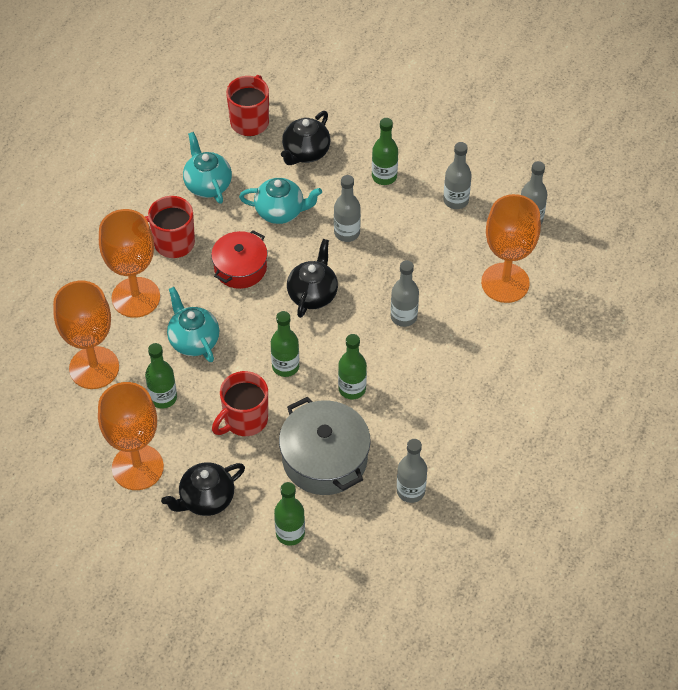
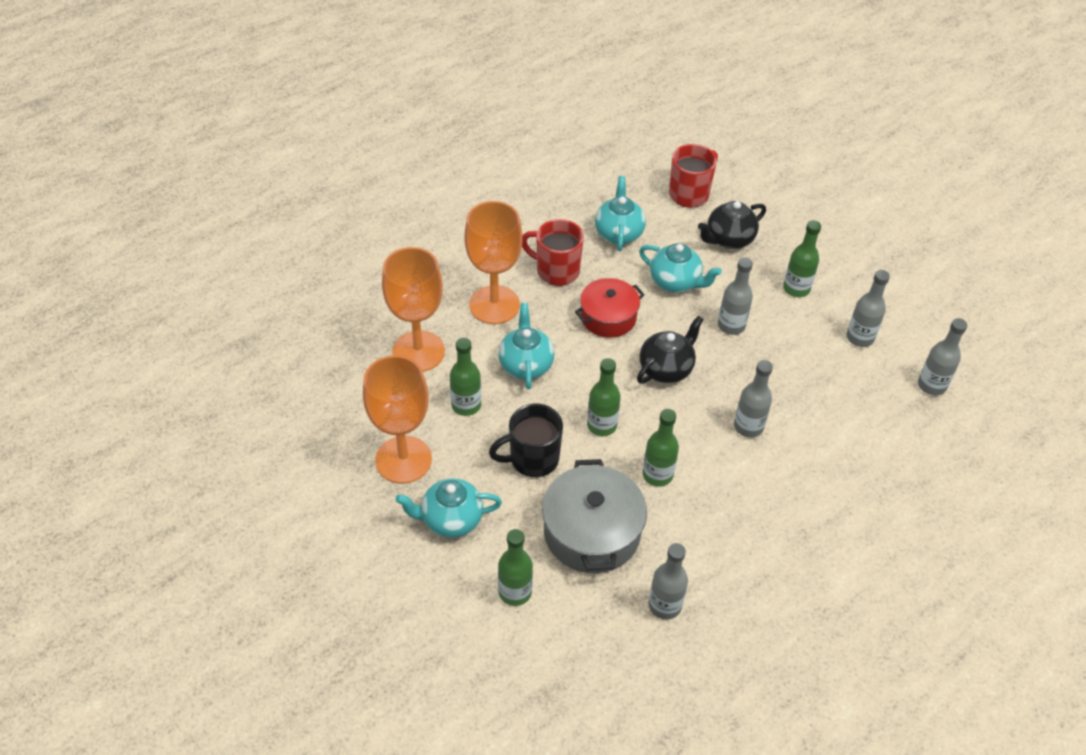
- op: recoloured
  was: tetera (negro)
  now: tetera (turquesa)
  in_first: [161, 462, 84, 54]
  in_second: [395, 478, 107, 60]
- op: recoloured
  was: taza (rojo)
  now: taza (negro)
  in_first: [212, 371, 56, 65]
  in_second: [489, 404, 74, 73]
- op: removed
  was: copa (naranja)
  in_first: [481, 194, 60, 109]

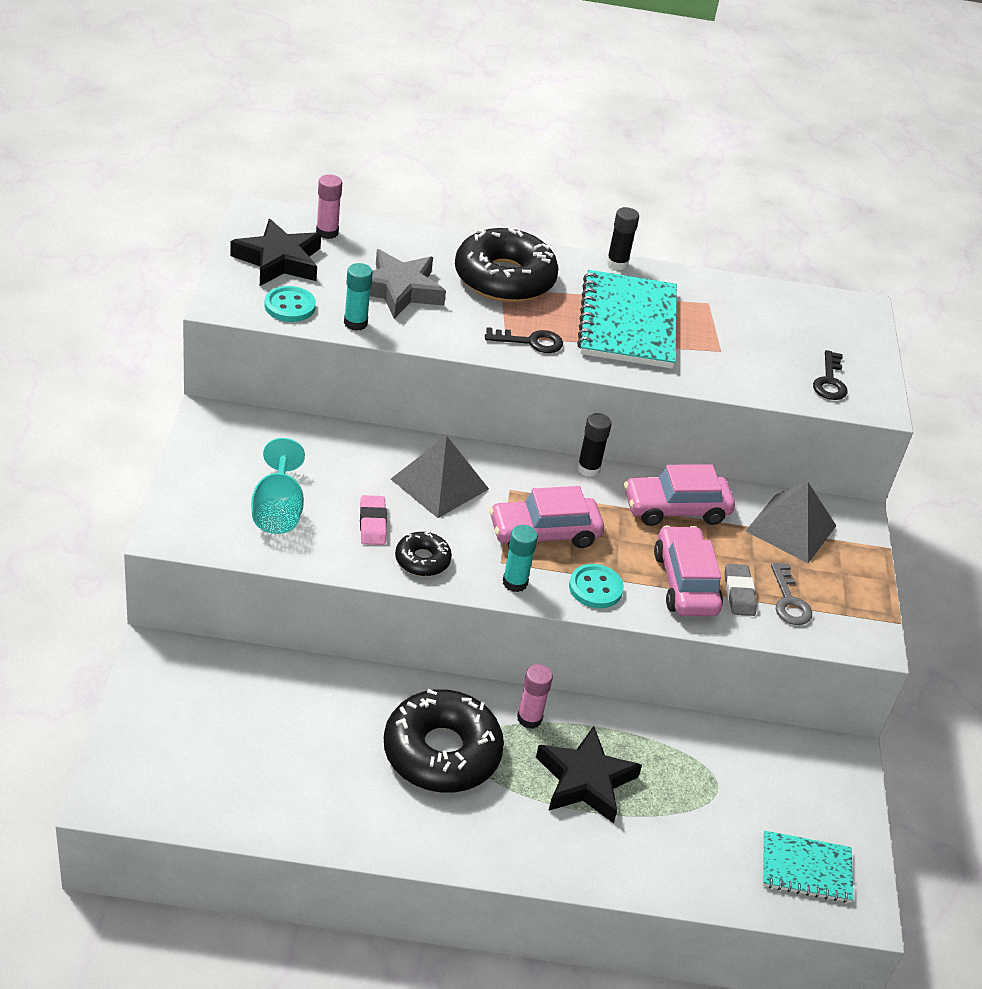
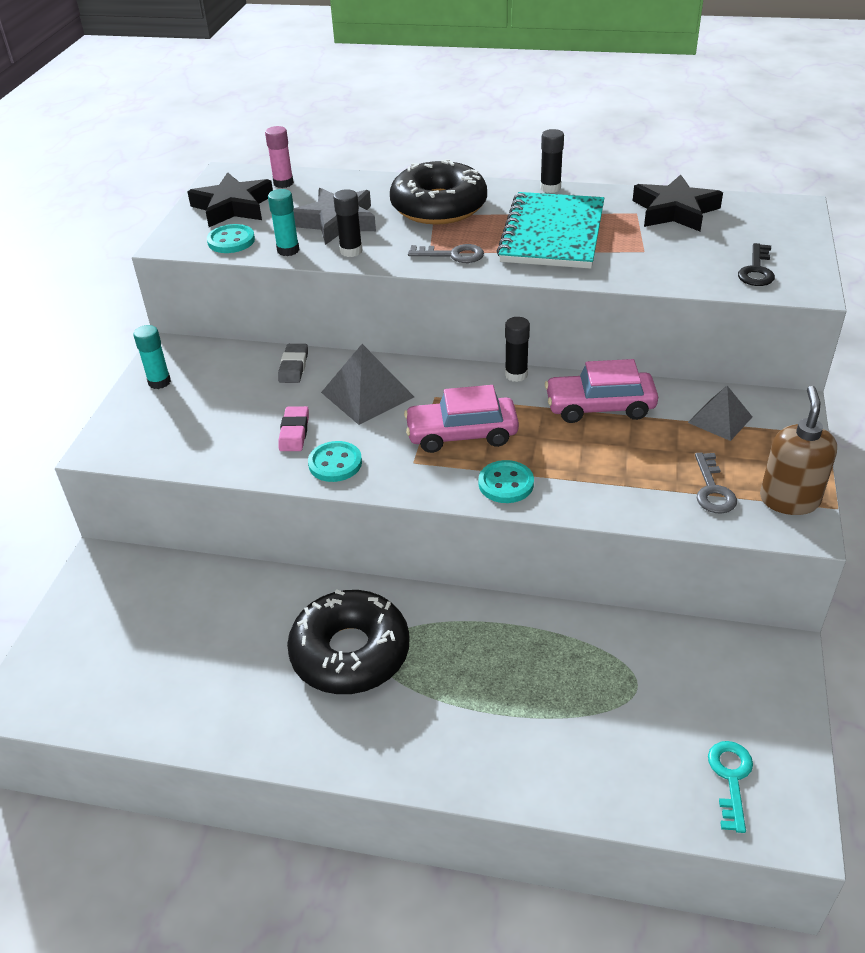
- op: removed
  was: copa (turquesa)
  in_first: [251, 438, 54, 96]
- op: replaced
  was: rosquilla (negro)
  now: botón (turquesa)
  in_first: [395, 532, 57, 44]
  in_second: [308, 441, 54, 41]
- op: recoloured
  was: llave (negro)
  now: llave (gris)
  in_first: [485, 327, 78, 26]
  in_second: [408, 244, 76, 19]
- op: moved
  was: barra de pegamento (turquesa)
  in_first: [503, 525, 35, 67]
  in_second: [134, 325, 37, 64]
- op: removed
  was: barra de pegamento (rosa)
  in_first: [517, 664, 36, 65]
- op: moved
  was: estrella (negro)
  in_first: [536, 726, 106, 97]
  in_second: [633, 174, 90, 58]
- op: removed
  was: coche (rosa)
  in_first: [654, 525, 69, 91]
- op: moved
  was: goma de borrar (gris)
  in_first: [724, 564, 33, 52]
  in_second: [278, 344, 30, 39]
- op: resized
  was: pirámide (gris)
  in_first: [746, 482, 90, 81]
  in_second: [688, 386, 64, 55]
  ratio: 0.66
- op: replaced
  was: cuaderno (turquesa)
  now: llave (turquesa)
  in_first: [763, 831, 91, 72]
  in_second: [708, 741, 45, 92]
- op: added
  now: barra de pegamento (negro)
  in_second: [333, 189, 29, 68]
- op: added
  now: dispensador de jabón (marrón)
  in_second: [760, 386, 77, 129]

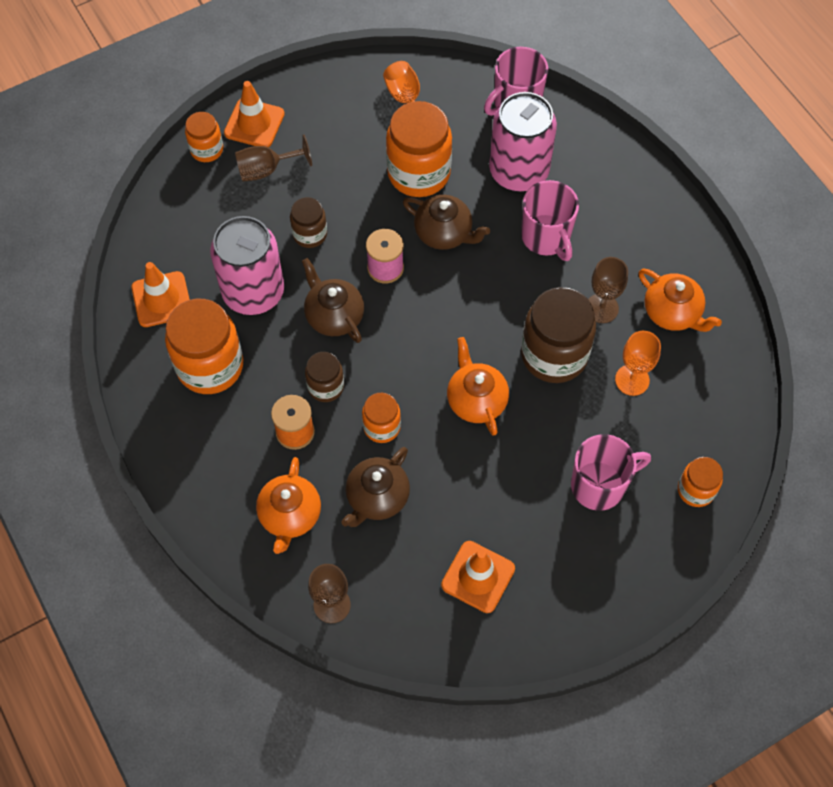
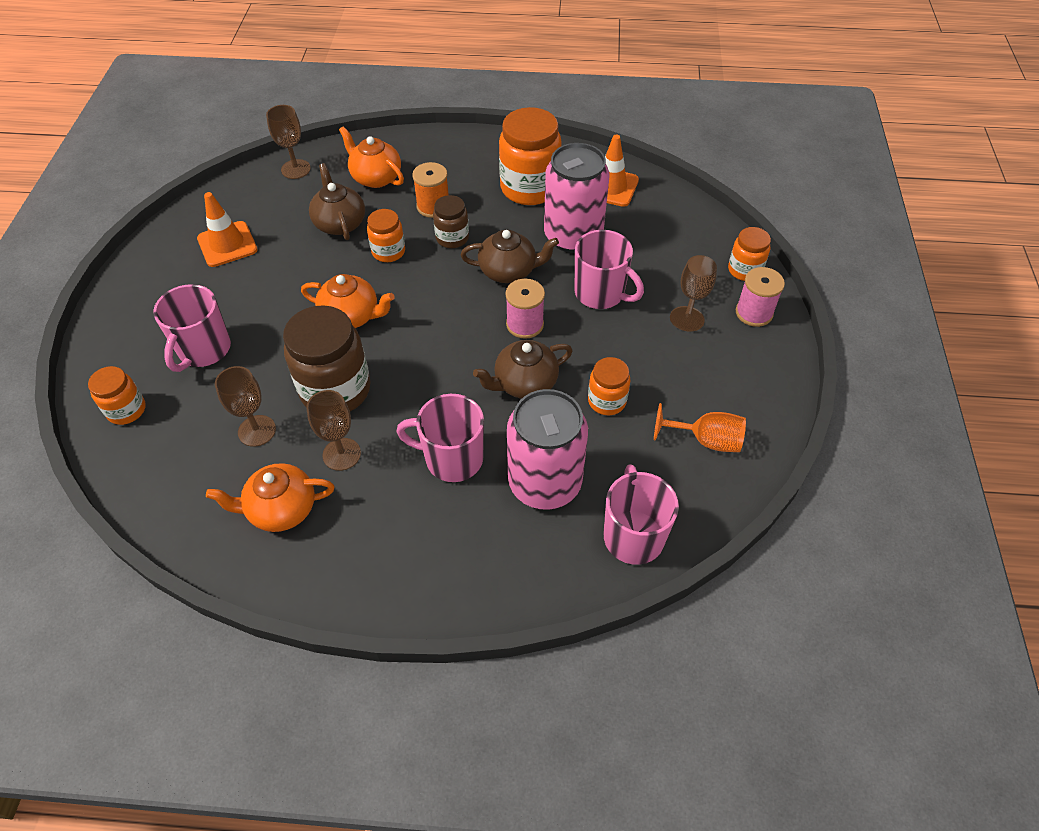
- op: replaced
  was: cono de tráfico (naranja)
  now: carrete (rosa)
  in_first: [224, 81, 61, 66]
  in_second: [736, 267, 49, 60]
- op: replaced
  was: tarro (marrón)
  now: taza (rosa)
  in_first: [290, 197, 37, 51]
  in_second: [575, 230, 69, 79]
- op: resized
  was: tarro (naranja)
  in_first: [386, 101, 66, 96]
  in_second: [588, 357, 42, 58]
  ratio: 0.54
- op: recoloured
  was: copa (naranja)
  now: copa (marrón)
  in_first: [615, 331, 46, 65]
  in_second: [215, 366, 61, 81]

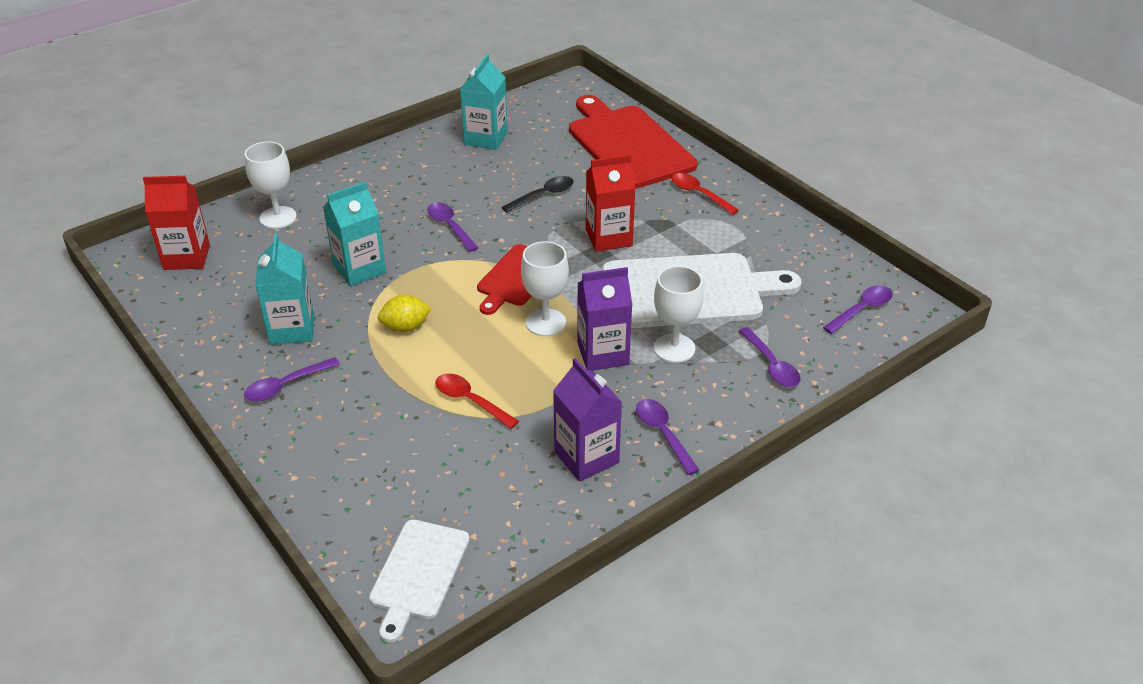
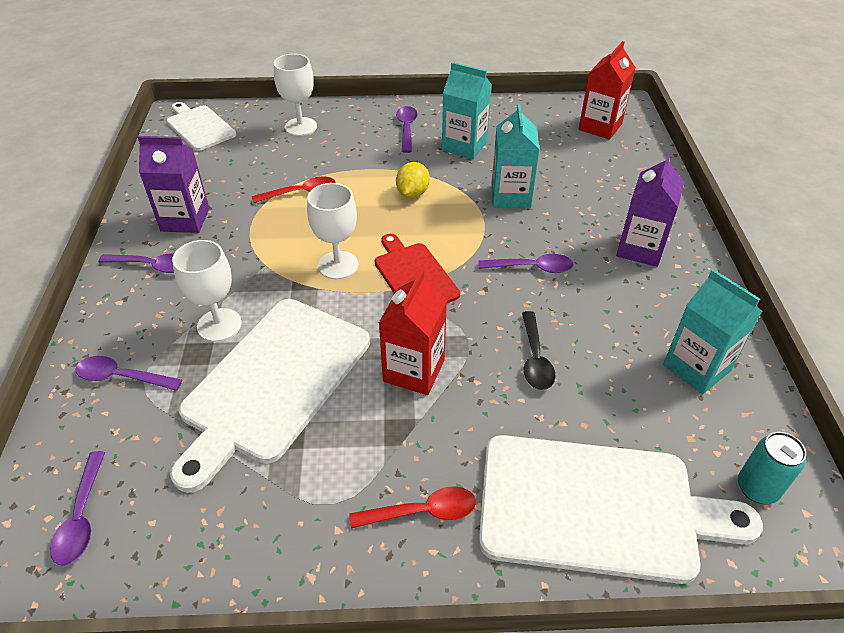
- op: moved
  was: copa (blanco)
  in_first: [245, 141, 52, 88]
  in_second: [274, 54, 43, 82]
- op: recoloured
  was: tabla de cortar (rojo)
  now: tabla de cortar (blanco)
  in_first: [569, 95, 128, 94]
  in_second: [479, 435, 284, 149]
- op: moved
  was: cartón de leche (morado)
  in_first: [577, 267, 56, 104]
  in_second: [616, 153, 69, 114]
- op: added
  now: lata (turquesa)
  in_second: [738, 432, 68, 72]

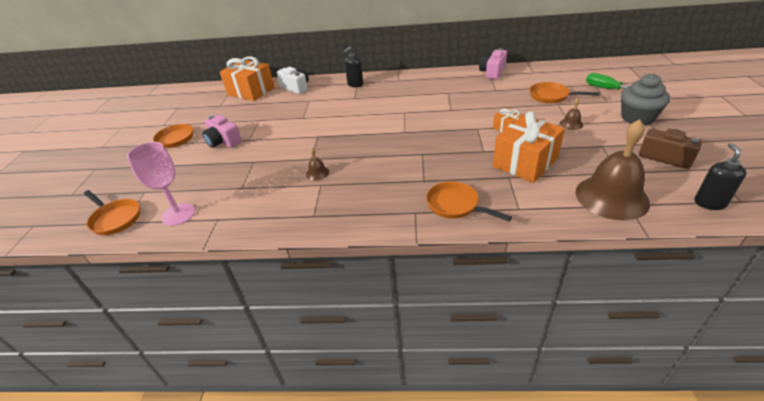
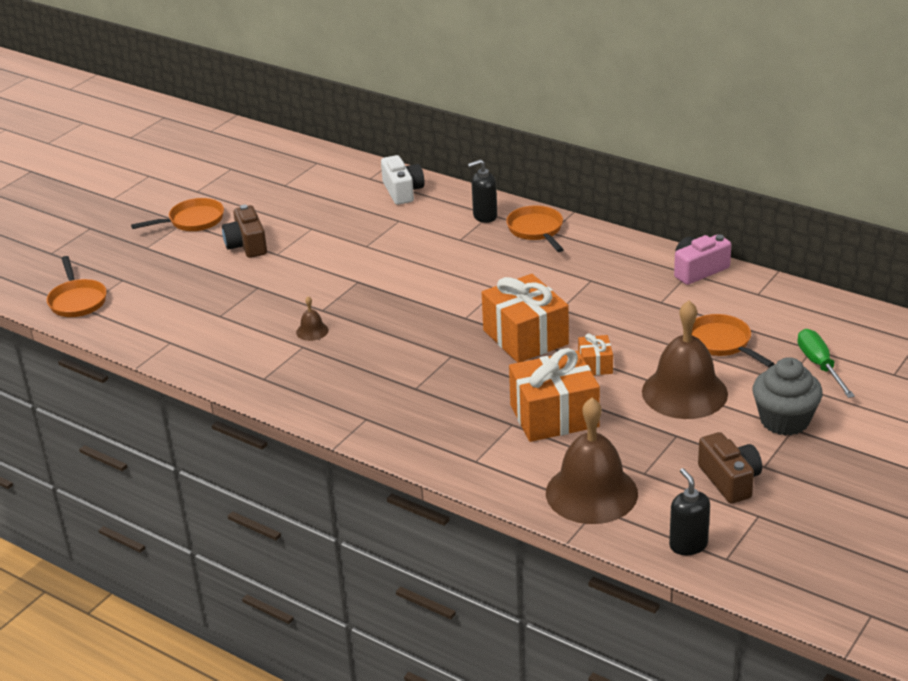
- op: removed
  was: copa (rosa)
  in_first: [127, 142, 68, 84]
- op: recoloured
  was: cámara (rosa)
  now: cámara (marrón)
  in_first: [202, 115, 40, 33]
  in_second: [222, 205, 45, 53]
- op: moved
  was: regalo (naranja)
  in_first: [220, 56, 55, 45]
  in_second: [482, 274, 87, 89]
- op: moved
  was: sartén (naranja)
  in_first: [426, 181, 86, 40]
  in_second: [506, 205, 58, 47]
- op: resized
  was: campana (marrón)
  in_first: [560, 98, 23, 32]
  in_second: [642, 300, 86, 119]
  ratio: 2.44
- op: turned
  was: dispensador de jabón (negro)
  in_first: [694, 143, 52, 67]
  in_second: [669, 468, 41, 87]
  clockwise: -60

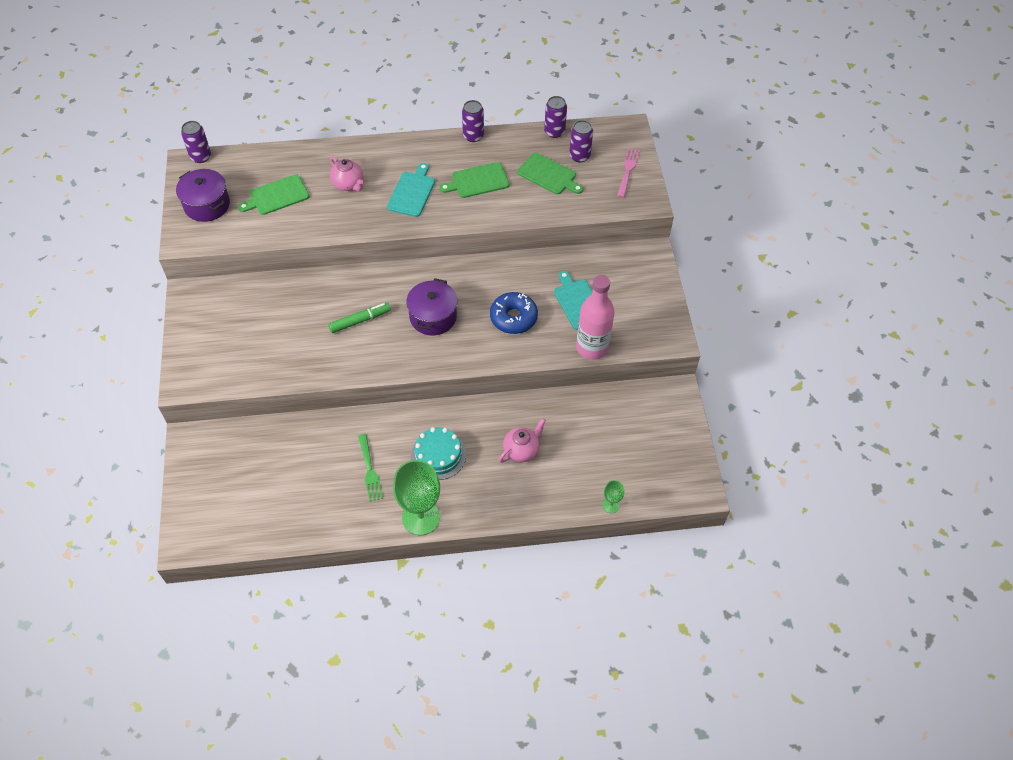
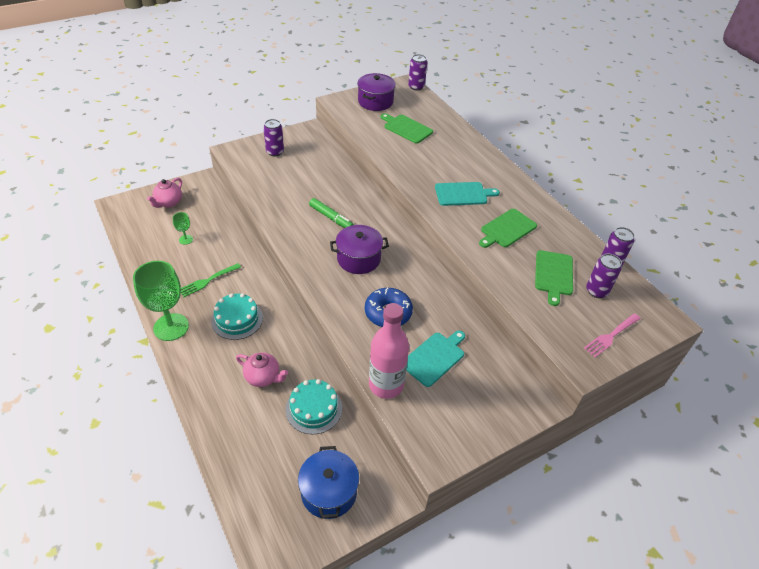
- op: moved
  was: tetera (rosa)
  in_first: [330, 156, 33, 35]
  in_second: [147, 178, 35, 30]
- op: turned
  was: tabla de cortar (verde)
  in_first: [439, 162, 71, 36]
  in_second: [479, 209, 58, 39]
  clockwise: -90
- op: moved
  was: lata (morado)
  in_first: [462, 100, 22, 42]
  in_second: [263, 119, 21, 38]
- op: moved
  was: copa (verde)
  in_first: [603, 480, 21, 33]
  in_second: [173, 212, 20, 33]
- op: turned
  was: tenedor (rosa)
  in_first: [617, 148, 23, 50]
  in_second: [584, 313, 57, 44]
  clockwise: 150
- op: added
  now: tarta (turquesa)
  in_second: [286, 379, 56, 55]
- op: added
  now: olla (azul)
  in_second: [298, 446, 61, 73]

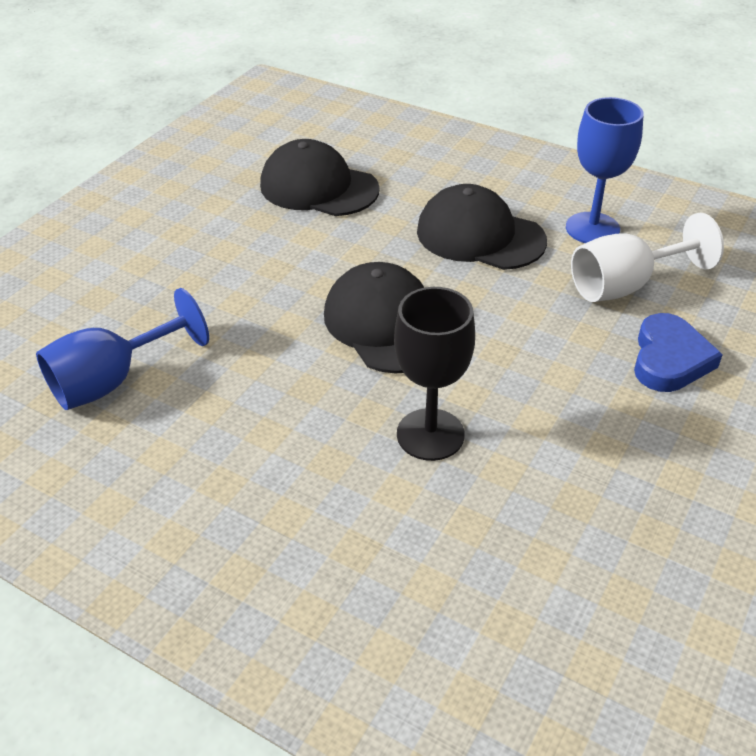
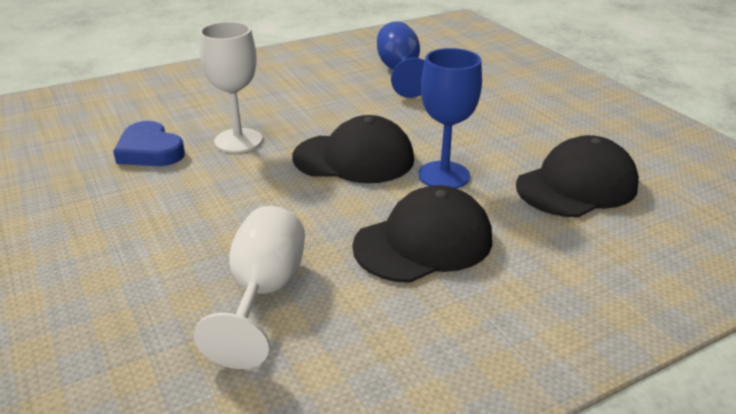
- op: recoloured
  was: copa (negro)
  now: copa (blanco)
  in_first: [394, 287, 81, 174]
  in_second: [199, 22, 63, 131]
- op: moved
  was: copa (azul)
  in_first: [566, 97, 77, 146]
  in_second: [419, 48, 63, 141]
- op: moved
  was: corazón (azul)
  in_first: [634, 313, 89, 79]
  in_second: [113, 121, 72, 45]

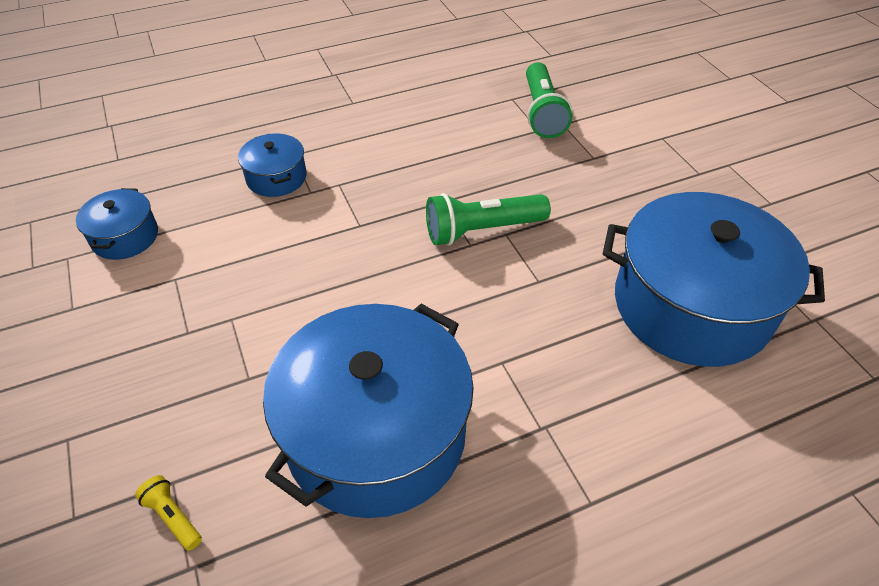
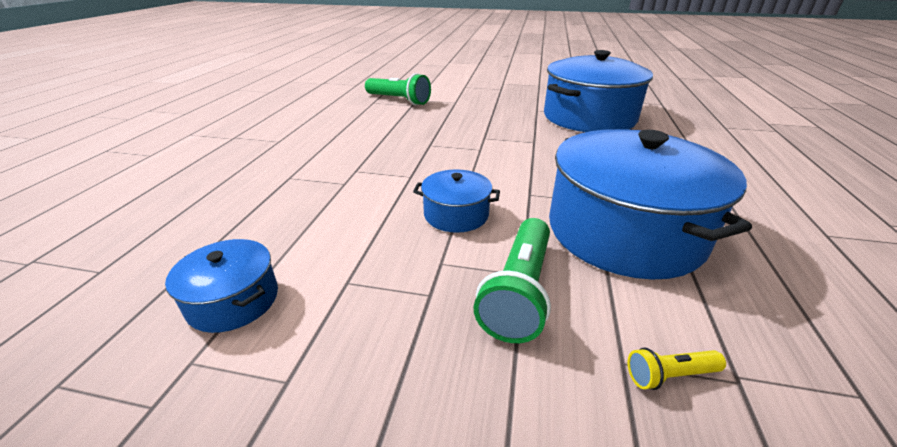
- op: moved
  was: olla (azul)
  in_first: [238, 133, 68, 64]
  in_second: [413, 169, 87, 64]
- op: moved
  was: lámpara de mano (verde)
  in_first: [426, 193, 125, 53]
  in_second: [474, 218, 77, 125]

